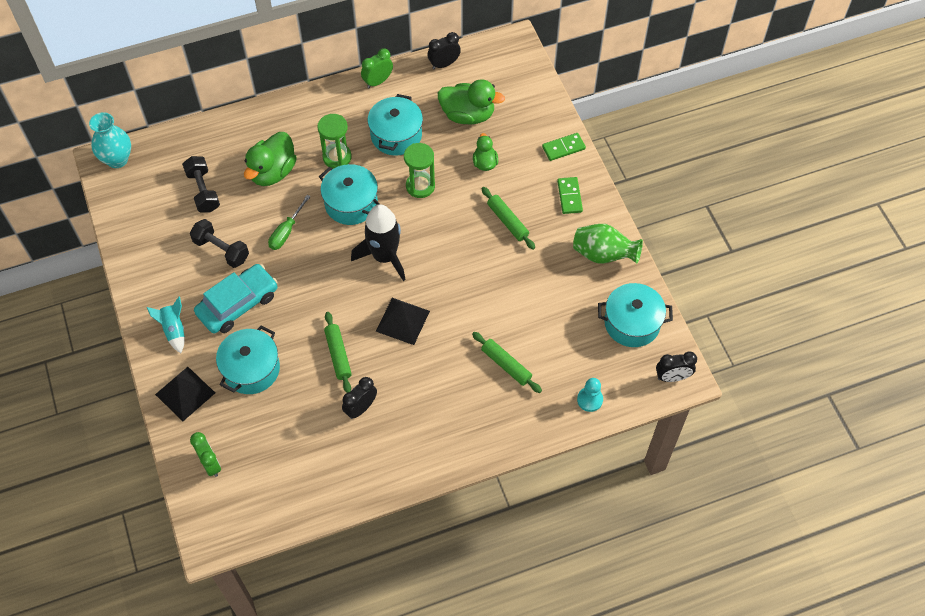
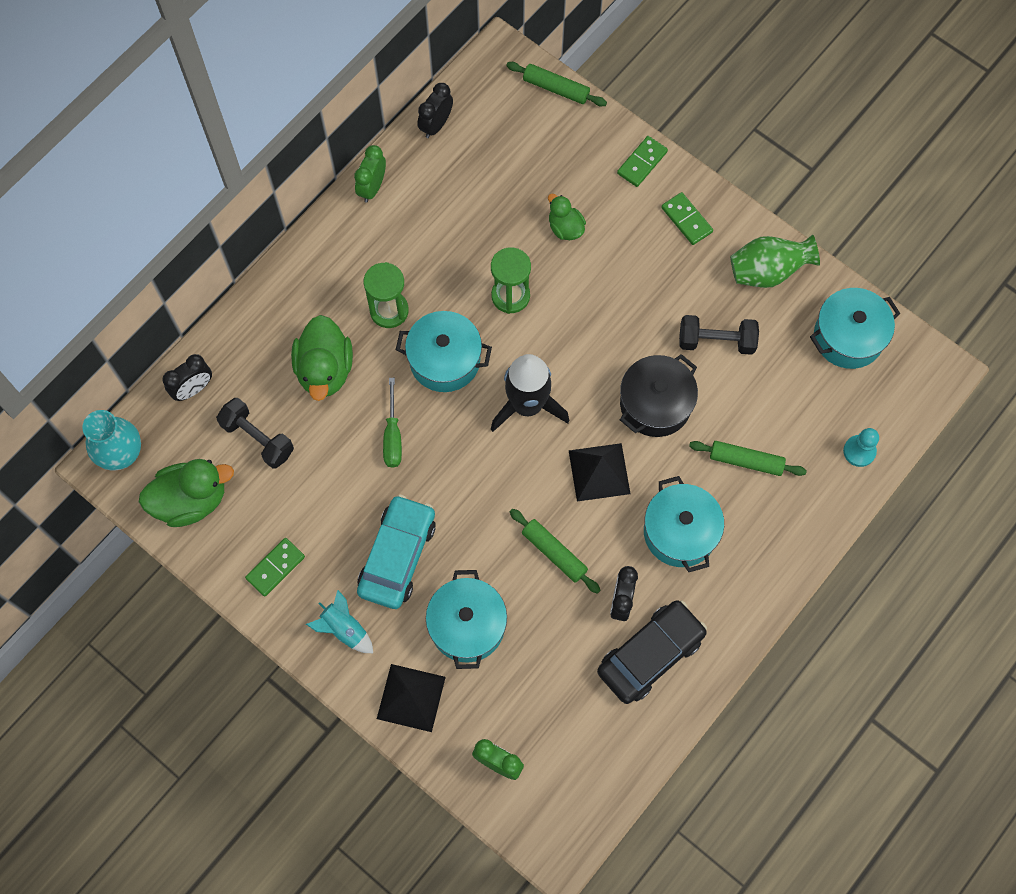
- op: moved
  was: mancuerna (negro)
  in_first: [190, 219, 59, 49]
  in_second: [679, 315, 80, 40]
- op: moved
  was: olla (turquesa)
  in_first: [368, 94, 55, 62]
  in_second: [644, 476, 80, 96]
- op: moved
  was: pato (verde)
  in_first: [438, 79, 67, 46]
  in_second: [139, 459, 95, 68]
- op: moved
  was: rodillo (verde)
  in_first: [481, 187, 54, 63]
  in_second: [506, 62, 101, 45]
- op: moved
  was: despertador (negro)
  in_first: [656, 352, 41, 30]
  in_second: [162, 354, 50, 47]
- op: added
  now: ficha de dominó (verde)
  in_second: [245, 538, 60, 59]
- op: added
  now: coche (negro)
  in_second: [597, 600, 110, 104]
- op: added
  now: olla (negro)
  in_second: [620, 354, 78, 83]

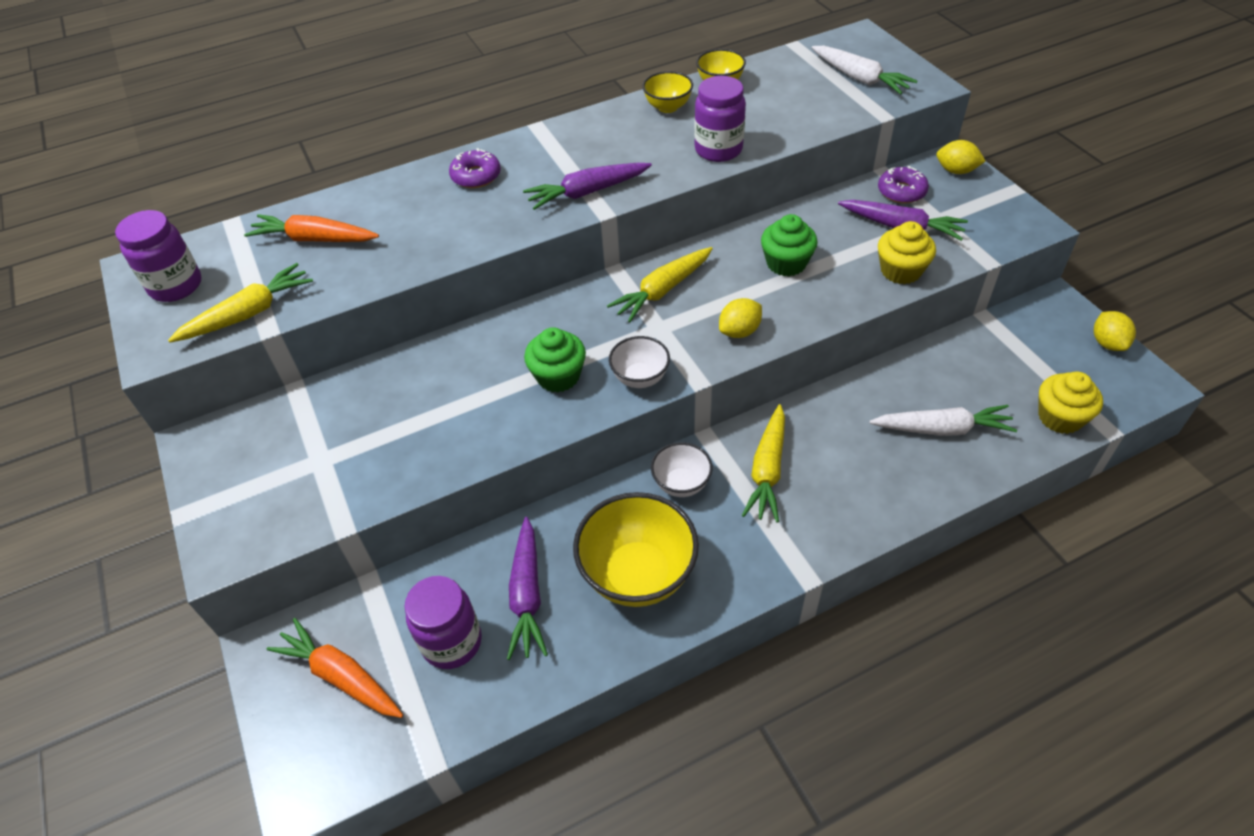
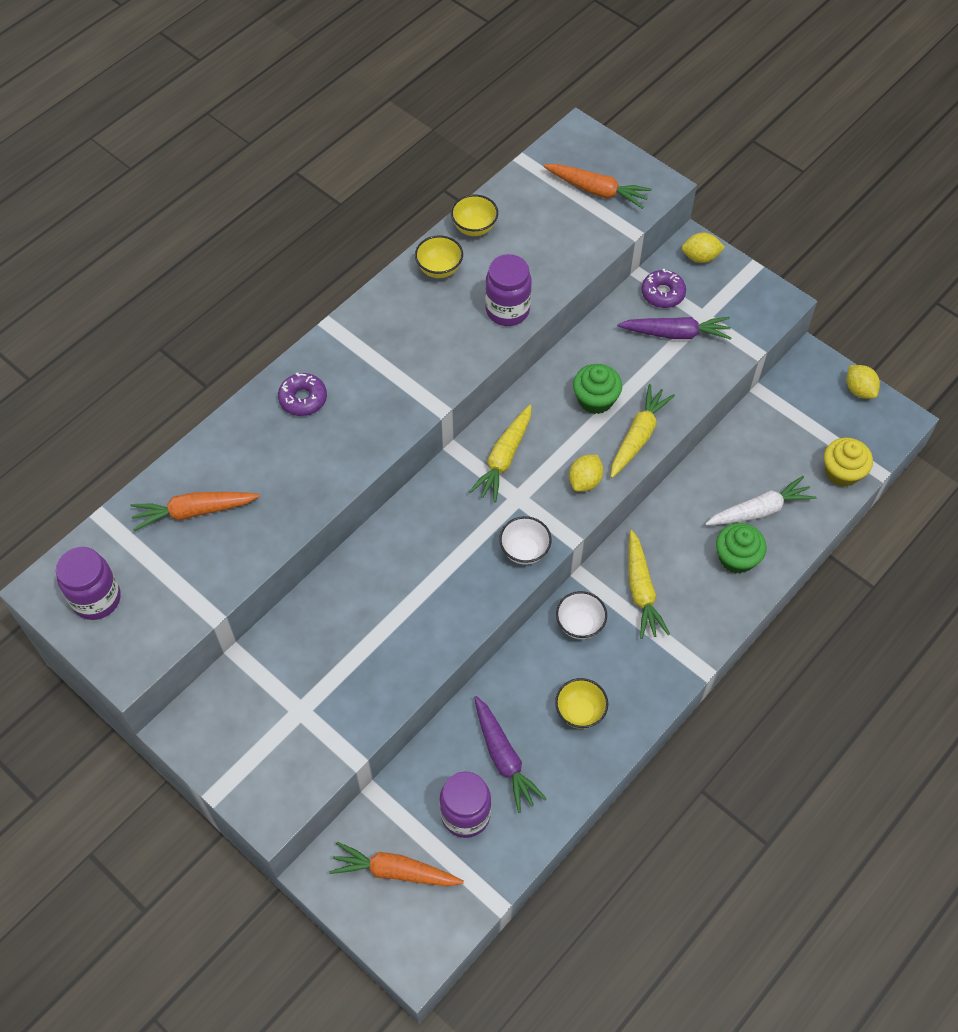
- op: moved
  was: zanahoria (amarillo)
  in_first: [168, 263, 145, 80]
  in_second: [611, 384, 64, 94]
- op: removed
  was: zanahoria (morado)
  in_first: [523, 163, 129, 47]
- op: moved
  was: magdalena (verde)
  in_first: [524, 328, 62, 65]
  in_second: [716, 523, 51, 51]
- op: resized
  was: cuenco (amarillo)
  in_first: [573, 492, 126, 115]
  in_second: [555, 678, 53, 51]
  ratio: 0.54
- op: recoloured
  was: zanahoria (blanco)
  now: zanahoria (naranja)
  in_first: [812, 46, 105, 49]
  in_second: [543, 164, 109, 45]
- op: removed
  was: magdalena (amarillo)
  in_first: [878, 221, 58, 63]

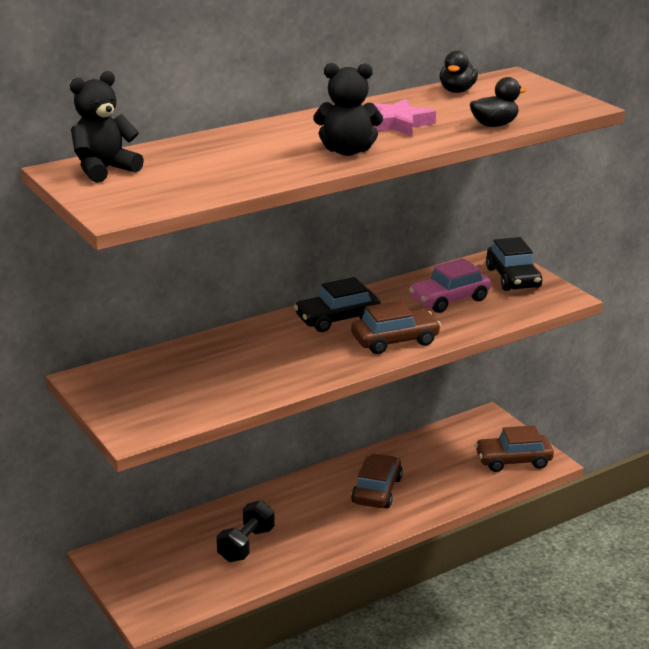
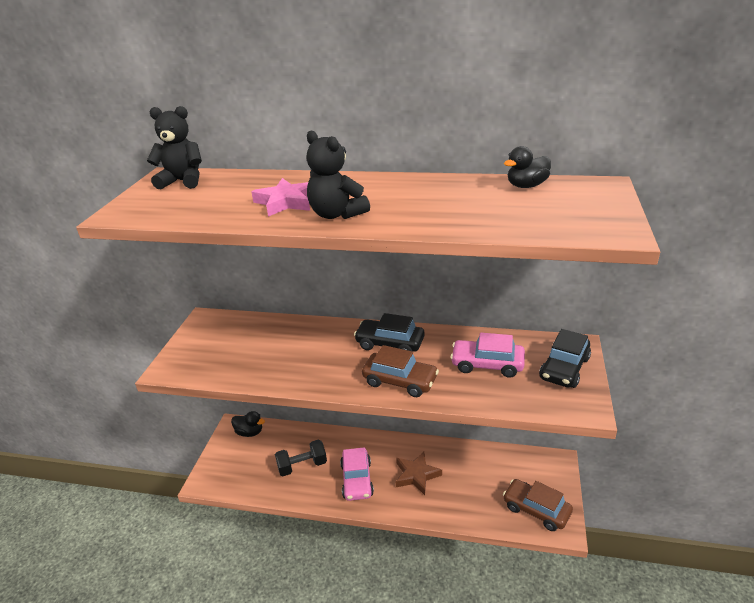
- op: replaced
  was: coche (marrón)
  now: estrella (marrón)
  in_first: [351, 453, 52, 55]
  in_second: [396, 452, 46, 43]
- op: moved
  was: estrella (rosa)
  in_first: [373, 99, 63, 37]
  in_second: [252, 178, 58, 39]
- op: moved
  was: pato (negro)
  in_first: [470, 77, 57, 50]
  in_second: [231, 411, 34, 26]
- op: added
  now: coche (rosa)
  in_second: [340, 447, 34, 54]

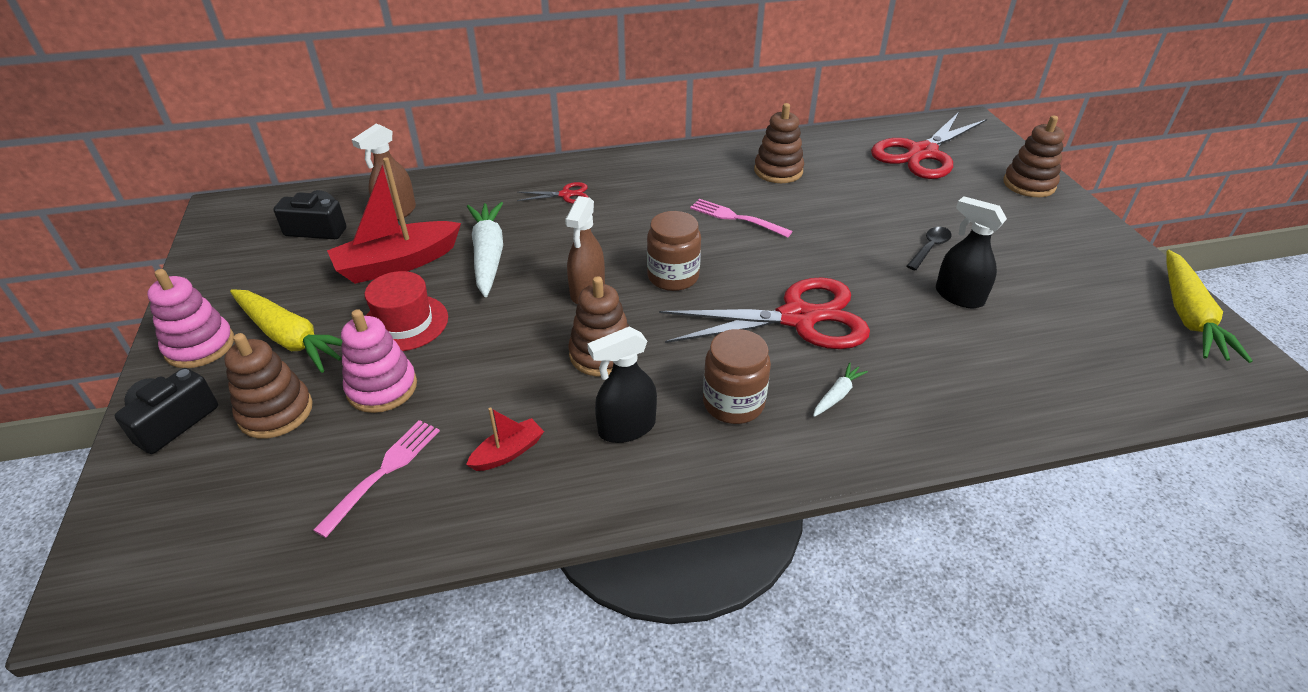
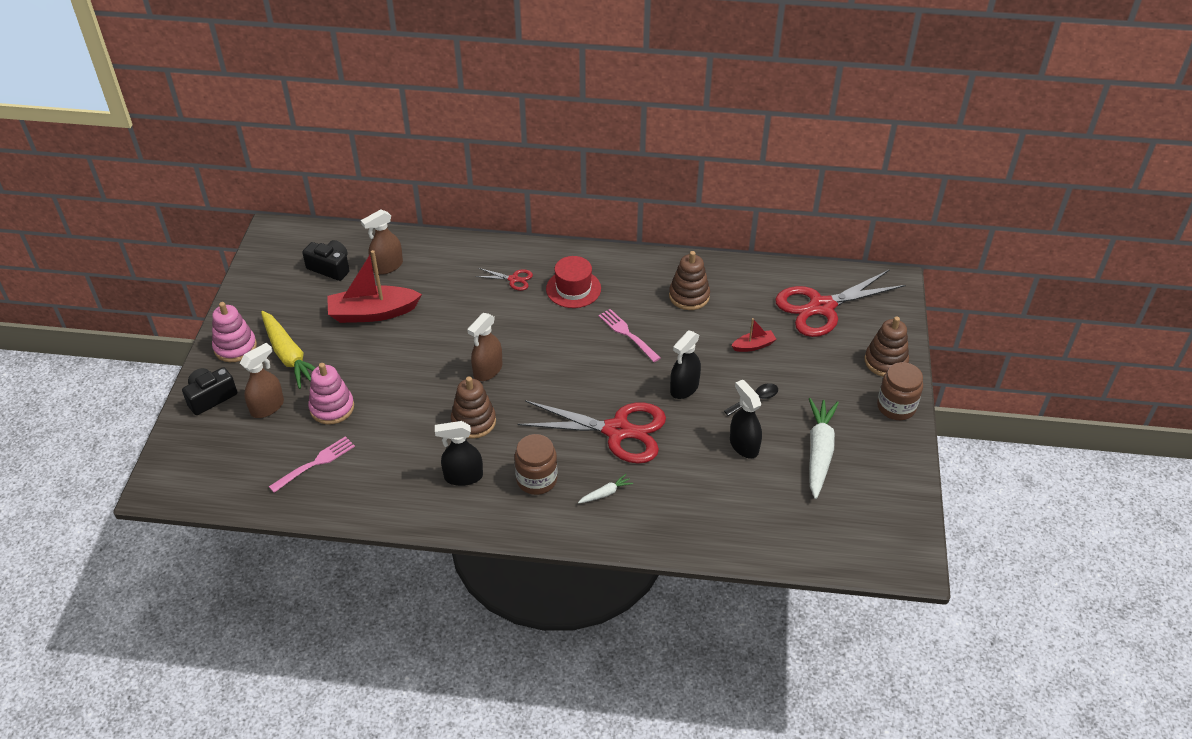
- op: replaced
  was: juguete apilable (marrón)
  now: pulverizador (marrón)
  in_first: [224, 333, 89, 106]
  in_second: [240, 343, 44, 75]
- op: moved
  was: sombrero (rojo)
  in_first: [365, 271, 83, 80]
  in_second: [546, 256, 55, 52]
- op: moved
  was: barco (rojo)
  in_first: [466, 407, 78, 64]
  in_second: [731, 318, 46, 34]
- op: moved
  was: zanahoria (blanco)
  in_first: [467, 202, 36, 95]
  in_second: [809, 398, 30, 101]
- op: moved
  was: tarro (marrón)
  in_first: [647, 211, 54, 80]
  in_second: [877, 362, 46, 58]
- op: removed
  was: zanahoria (amarillo)
  in_first: [1167, 250, 86, 113]
- op: added
  now: pulverizador (negro)
  in_second: [670, 331, 31, 68]

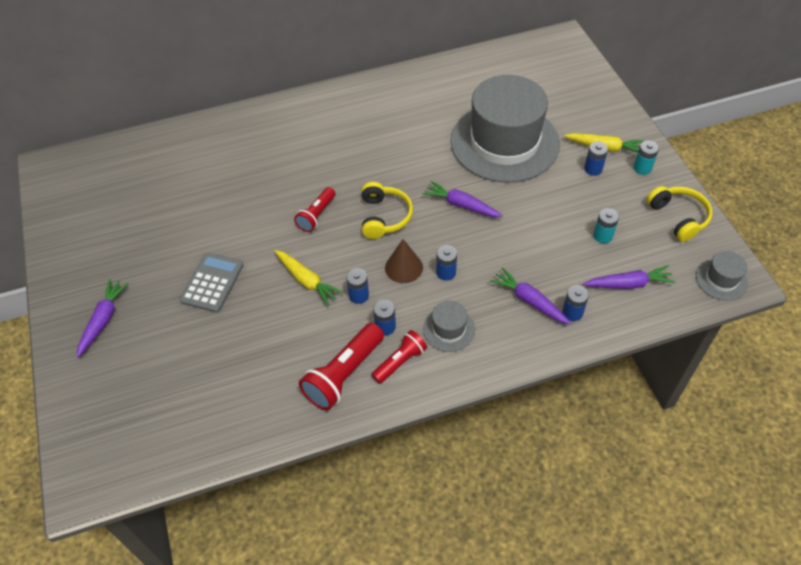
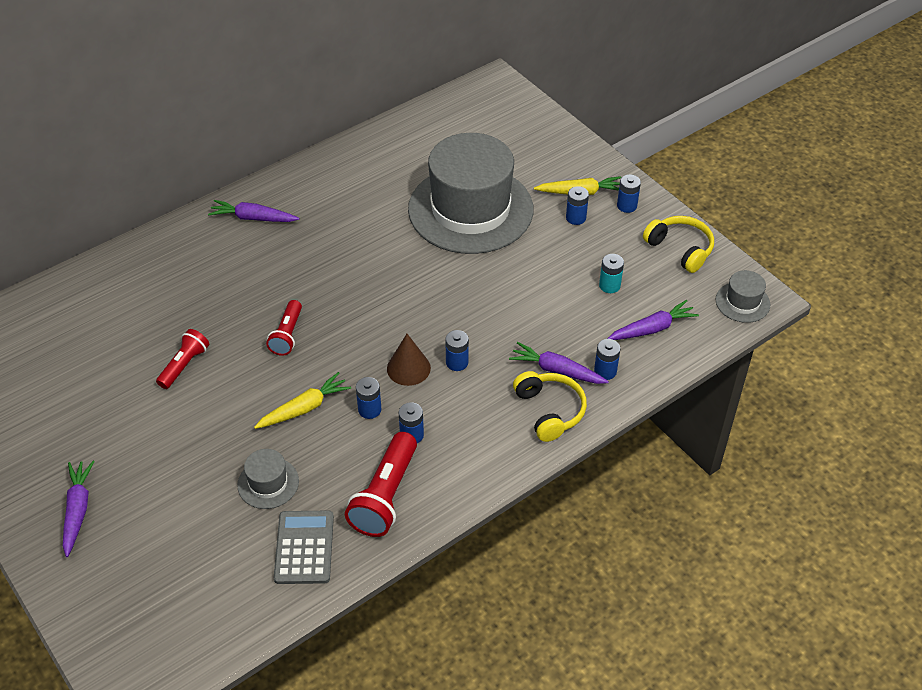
- op: moved
  was: calculadora (gris)
  in_first: [180, 253, 64, 60]
  in_second: [274, 510, 60, 74]
- op: turned
  was: zanahoria (amarillo)
  in_first: [275, 250, 68, 56]
  in_second: [254, 372, 97, 57]
  clockwise: -60
- op: moved
  was: auriculares (amarillo)
  in_first: [362, 182, 51, 57]
  in_second: [513, 371, 74, 71]
- op: moved
  was: lámpara de mano (rojo)
  in_first: [371, 330, 56, 54]
  in_second: [156, 329, 53, 60]
- op: moved
  was: zanahoria (morado)
  in_first: [423, 181, 80, 36]
  in_second: [208, 200, 91, 22]
- op: moved
  was: sombrero (gris)
  in_first: [423, 301, 52, 51]
  in_second: [237, 449, 62, 60]
- op: recoloured
  was: pila (turquesa)
  now: pila (azul)
  in_first: [634, 141, 25, 34]
  in_second: [617, 175, 24, 38]

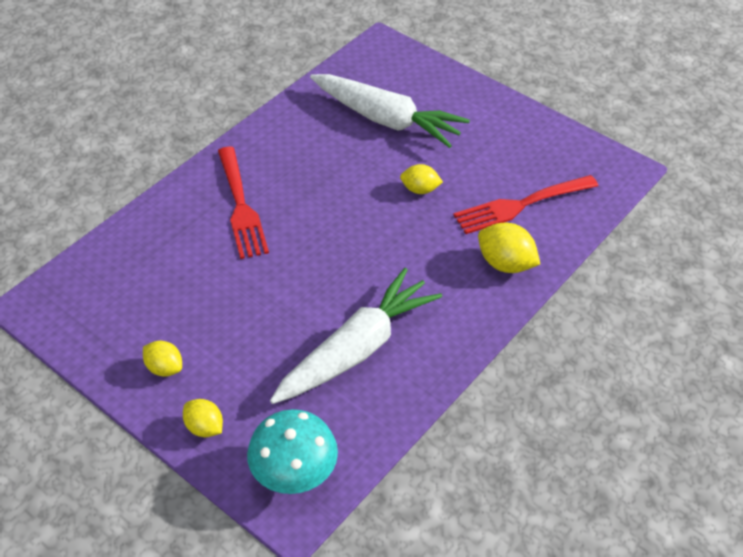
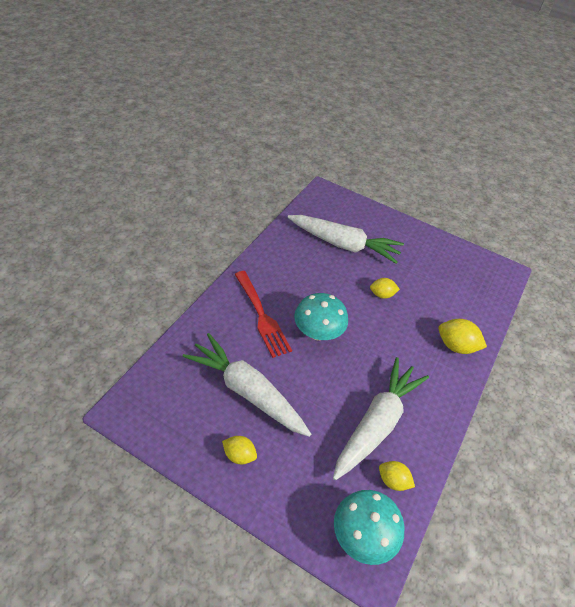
- op: moved
  was: limón (amarillo)
  in_first: [183, 399, 40, 38]
  in_second: [379, 461, 36, 30]
- op: removed
  was: tenedor (rojo)
  in_first: [454, 175, 144, 59]
- op: added
  now: zanahoria (blanco)
  in_second: [182, 333, 129, 104]
- op: added
  now: seta (turquesa)
  in_second: [294, 293, 54, 48]

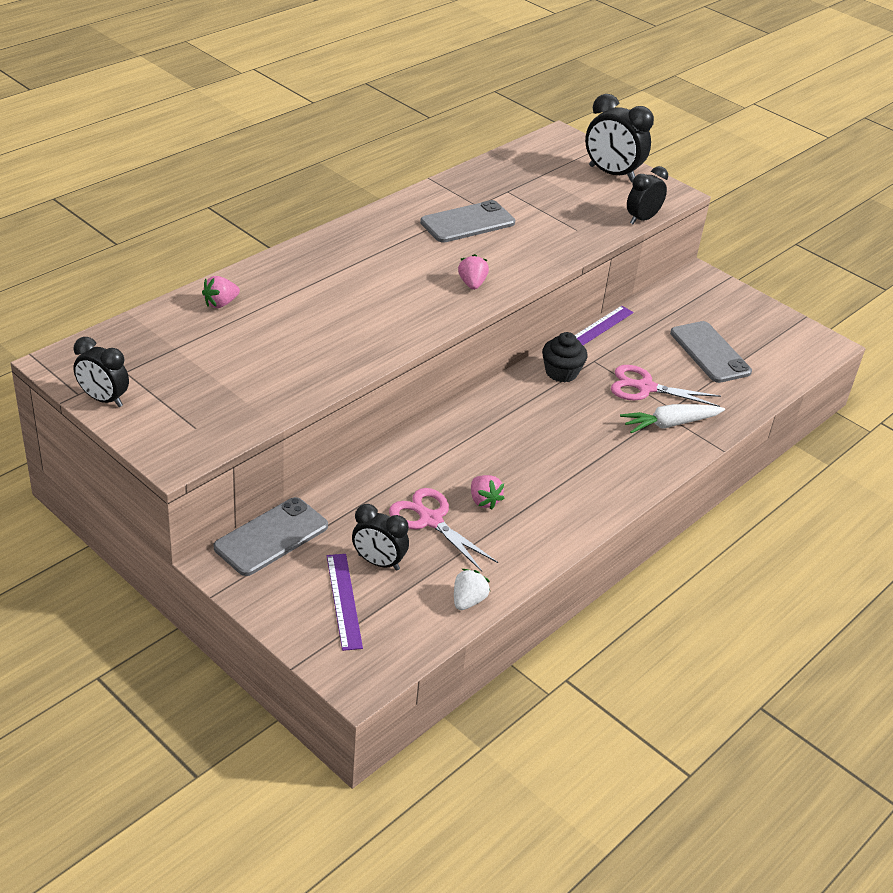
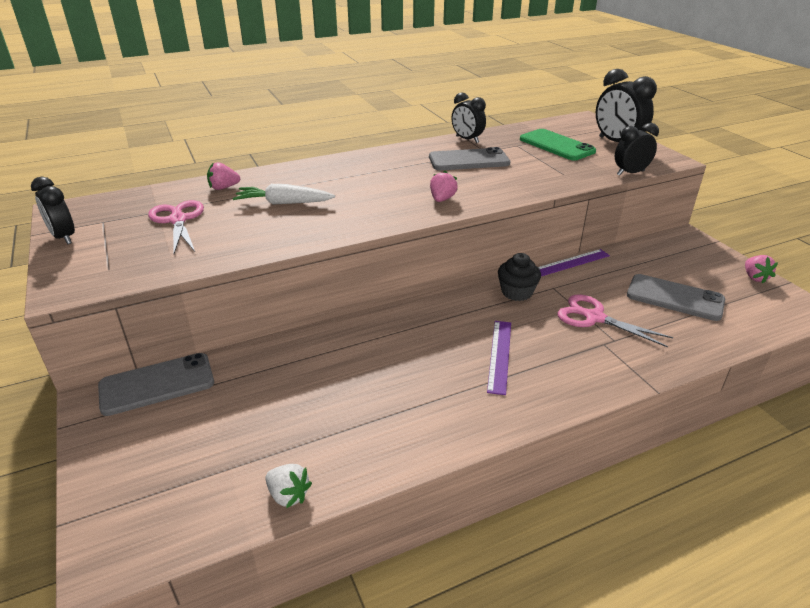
- op: moved
  was: regla (morado)
  in_first: [327, 554, 36, 97]
  in_second: [487, 321, 24, 74]
- op: moved
  was: despertador (negro)
  in_first: [352, 504, 57, 67]
  in_second: [452, 93, 34, 50]
- op: moved
  was: tijeras (rosa)
  in_first: [389, 488, 109, 84]
  in_second: [148, 200, 56, 54]
- op: turned
  was: fresa (blanco)
  in_first: [454, 569, 36, 41]
  in_second: [265, 464, 47, 44]
  clockwise: 75
- op: moved
  was: fresa (rosa)
  in_first: [471, 475, 34, 35]
  in_second: [745, 255, 33, 29]
- op: moved
  was: zanahoria (blanco)
  in_first: [620, 404, 105, 30]
  in_second: [233, 184, 102, 21]
- op: turned
  was: móvil (gris)
  in_first: [670, 321, 82, 62]
  in_second: [627, 274, 98, 47]
  clockwise: -60
- op: added
  now: móvil (verde)
  in_second: [520, 129, 76, 31]

